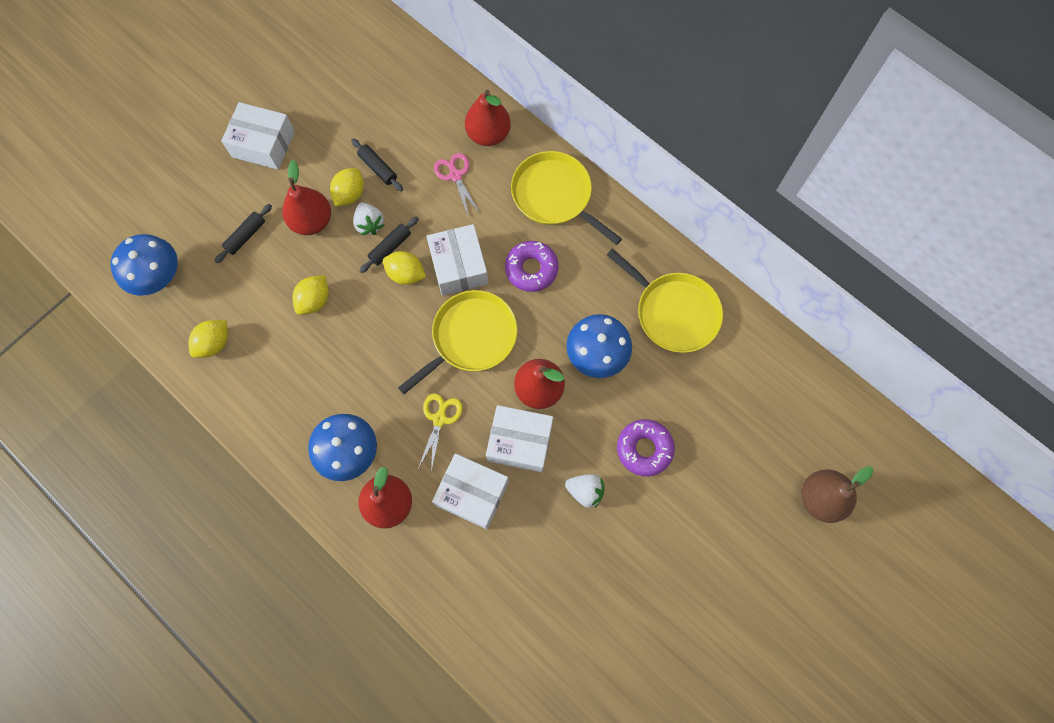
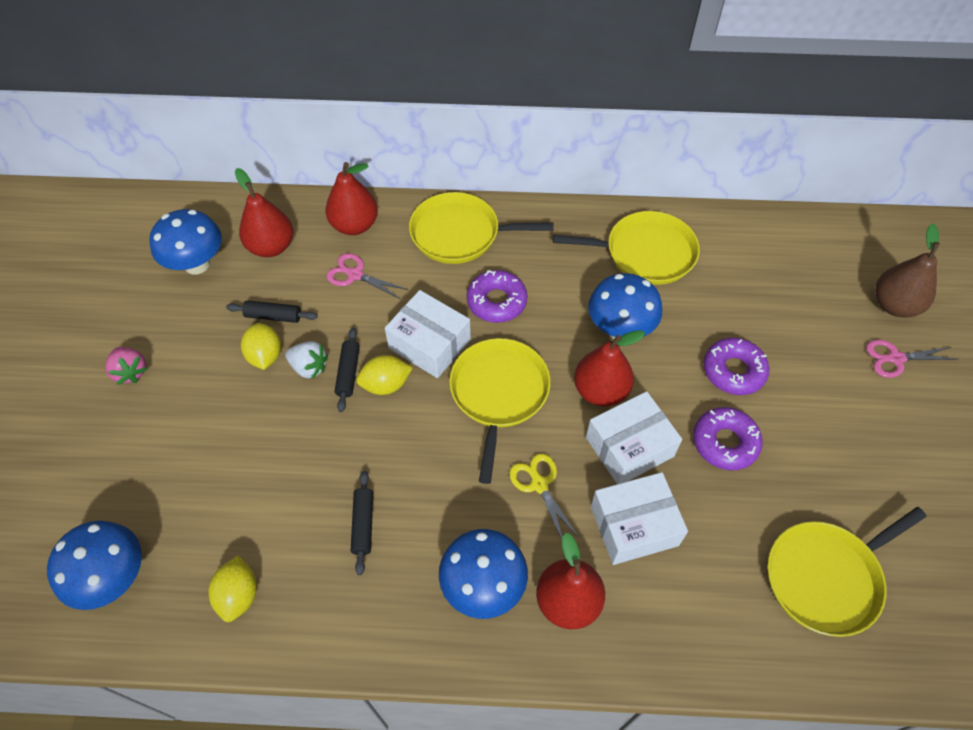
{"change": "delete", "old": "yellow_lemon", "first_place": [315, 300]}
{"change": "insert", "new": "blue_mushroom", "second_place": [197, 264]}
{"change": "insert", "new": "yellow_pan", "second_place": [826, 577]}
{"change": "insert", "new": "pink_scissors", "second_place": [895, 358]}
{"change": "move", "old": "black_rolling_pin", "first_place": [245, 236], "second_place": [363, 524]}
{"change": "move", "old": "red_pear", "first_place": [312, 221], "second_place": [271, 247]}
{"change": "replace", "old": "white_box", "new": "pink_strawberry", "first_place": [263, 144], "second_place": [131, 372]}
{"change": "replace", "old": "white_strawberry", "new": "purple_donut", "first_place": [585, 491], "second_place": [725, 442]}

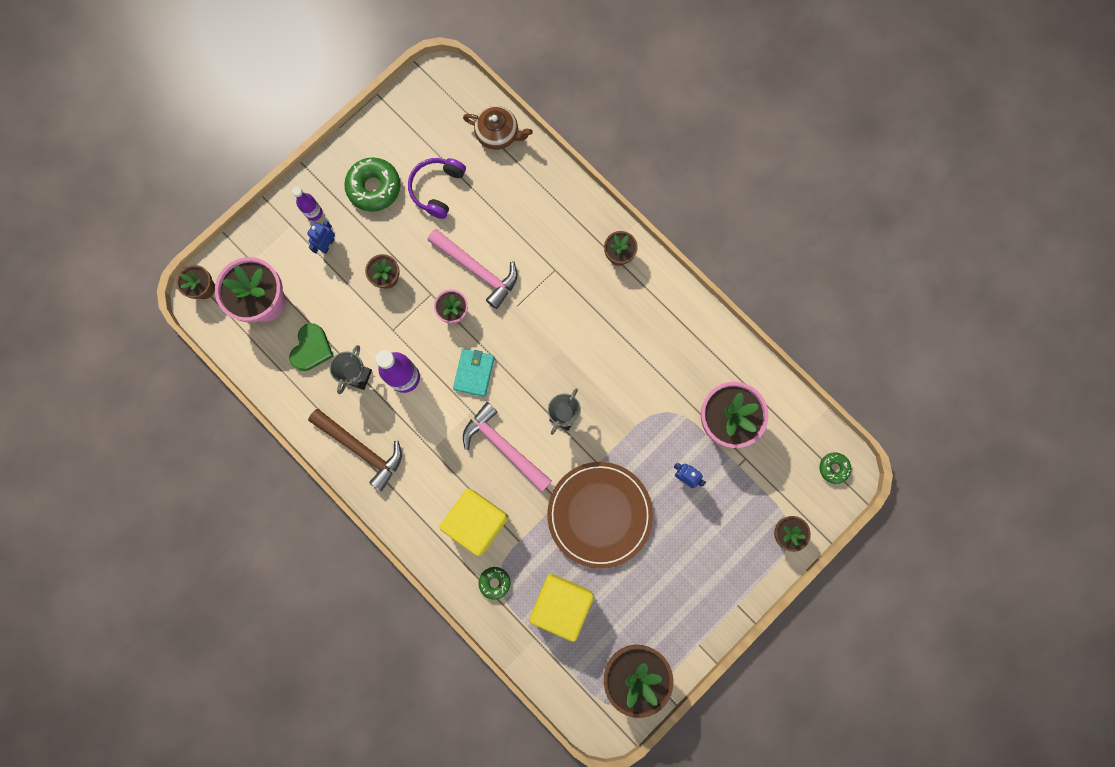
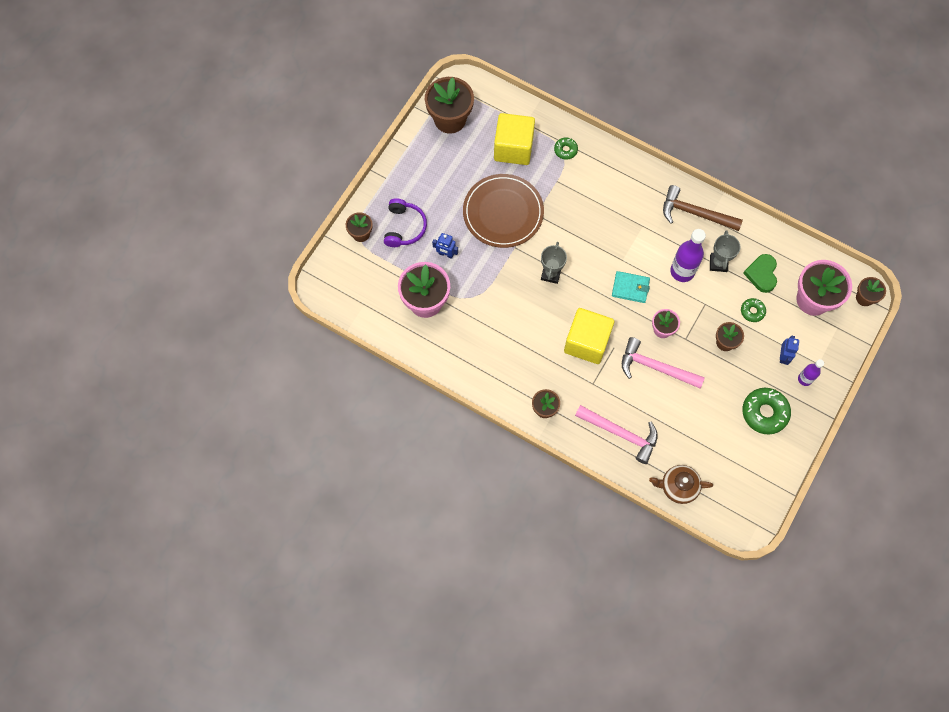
{"change": "move", "old": "purple_headphones", "first_place": [437, 189], "second_place": [404, 227]}
{"change": "move", "old": "yellow_cube", "first_place": [477, 522], "second_place": [587, 342]}
{"change": "move", "old": "pink_hammer", "first_place": [504, 447], "second_place": [620, 433]}
{"change": "move", "old": "green_donut", "first_place": [833, 468], "second_place": [752, 311]}
{"change": "rotate", "old": "turquoise_wallet", "first_place": [474, 373], "second_place": [630, 288], "degrees": -75}

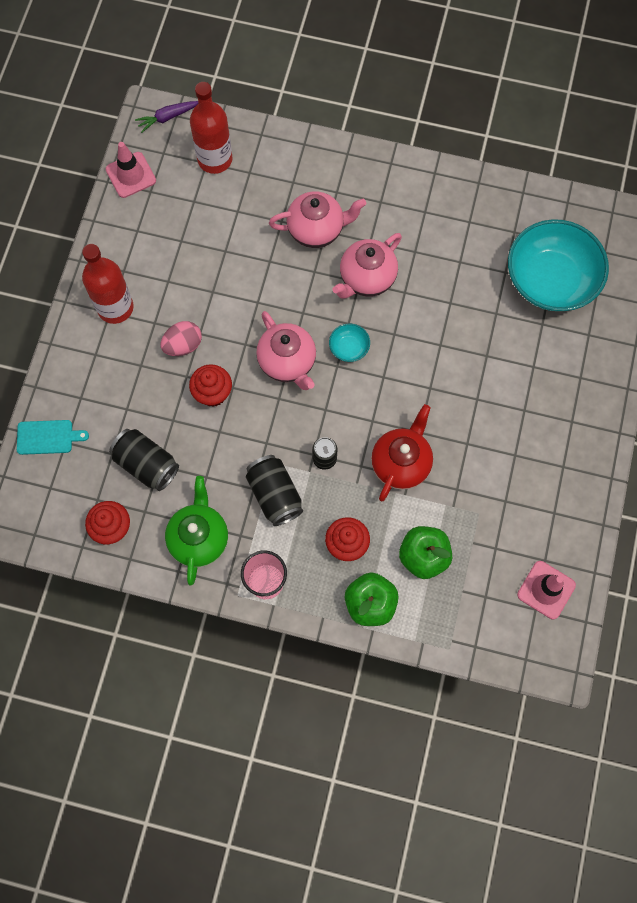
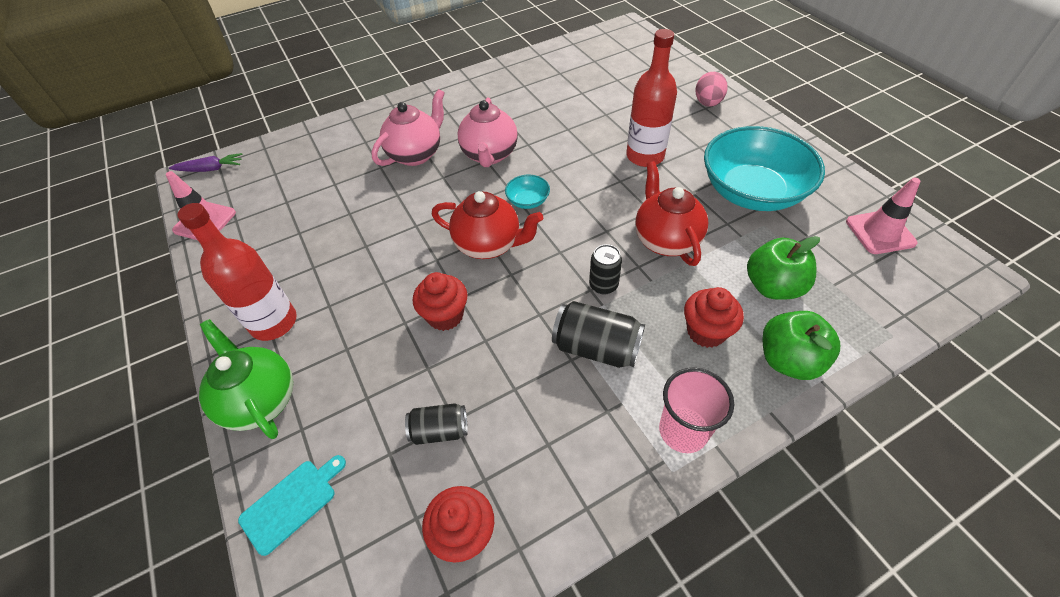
{"change": "move", "old": "pink_egg", "first_place": [183, 345], "second_place": [707, 103]}
{"change": "move", "old": "green_teapot", "first_place": [199, 538], "second_place": [260, 400]}
{"change": "move", "old": "red_bottle", "first_place": [215, 159], "second_place": [645, 156]}
{"change": "move", "old": "turquoise_bowl", "first_place": [551, 280], "second_place": [752, 192]}
{"change": "recolor", "old": "pink_teapot", "new": "red_teapot", "first_place": [287, 362], "second_place": [489, 245]}
{"change": "rotate", "old": "purple_carrot", "first_place": [167, 118], "second_place": [210, 169], "degrees": -120}
{"change": "resize", "old": "black_can", "first_place": [146, 464], "second_place": [439, 430], "factor": 0.63}

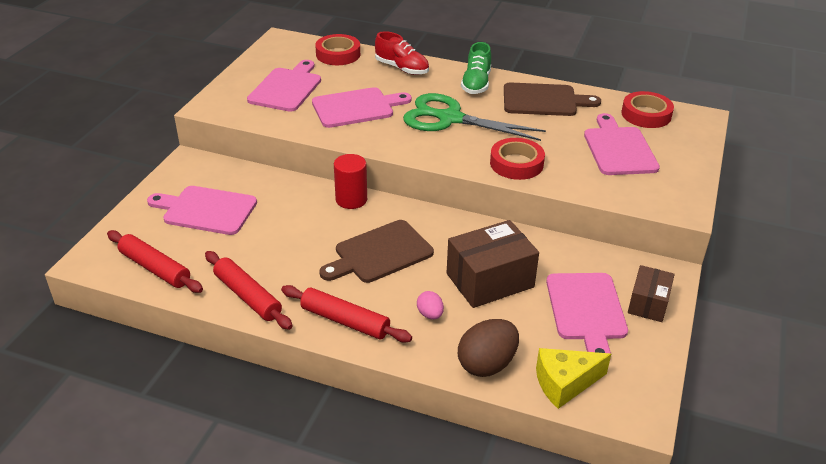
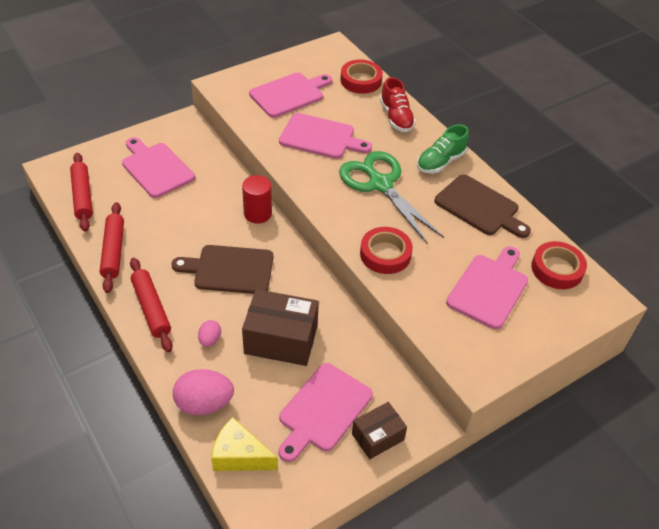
{"change": "recolor", "old": "brown_egg", "new": "pink_egg", "first_place": [487, 364], "second_place": [204, 403]}

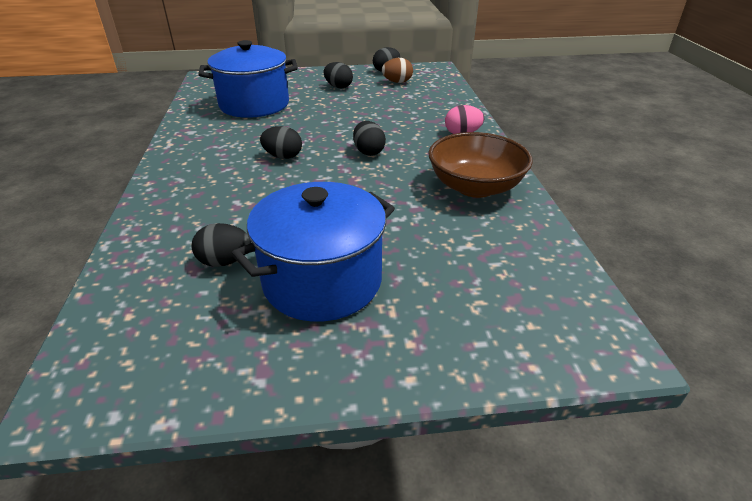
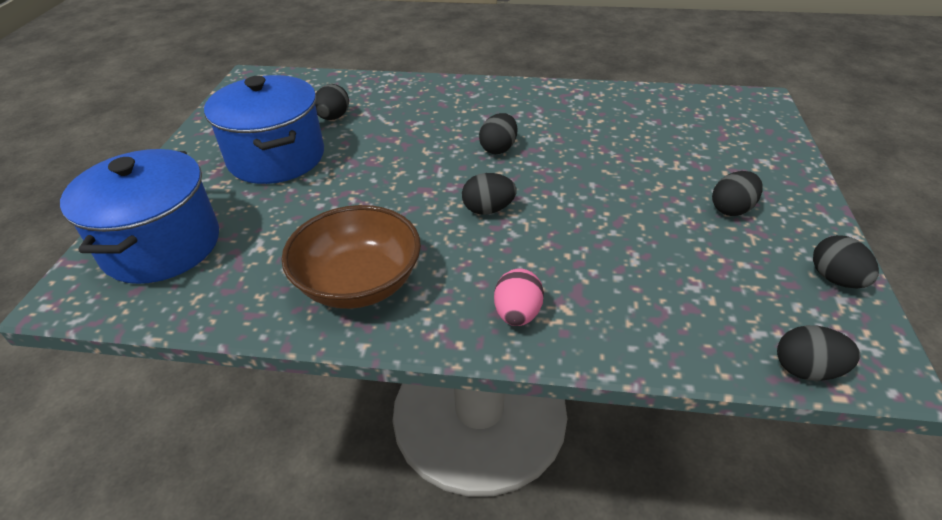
{"change": "delete", "old": "brown_egg", "first_place": [397, 82]}
{"change": "insert", "new": "black_egg", "second_place": [806, 369]}
{"change": "move", "old": "blue_pot", "first_place": [254, 105], "second_place": [162, 245]}

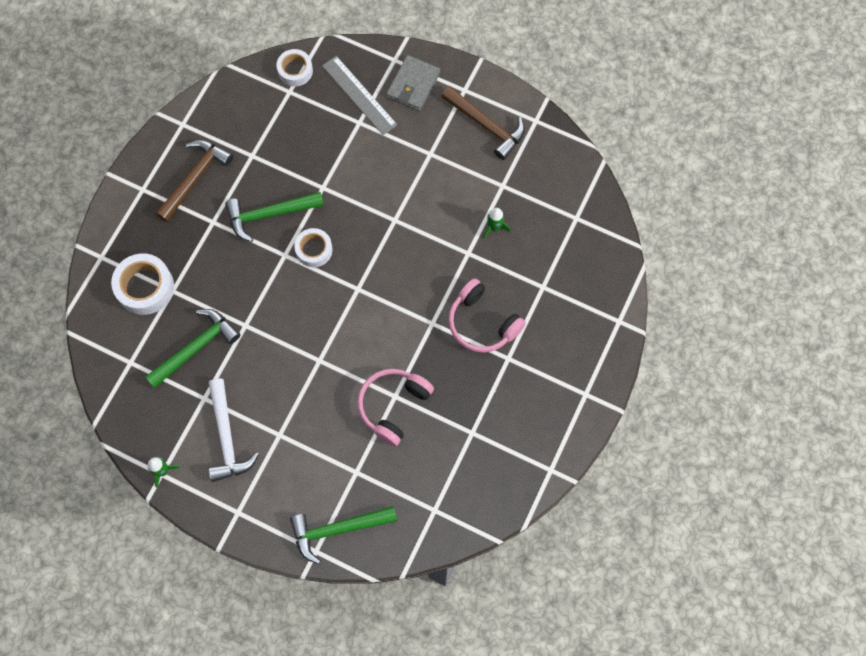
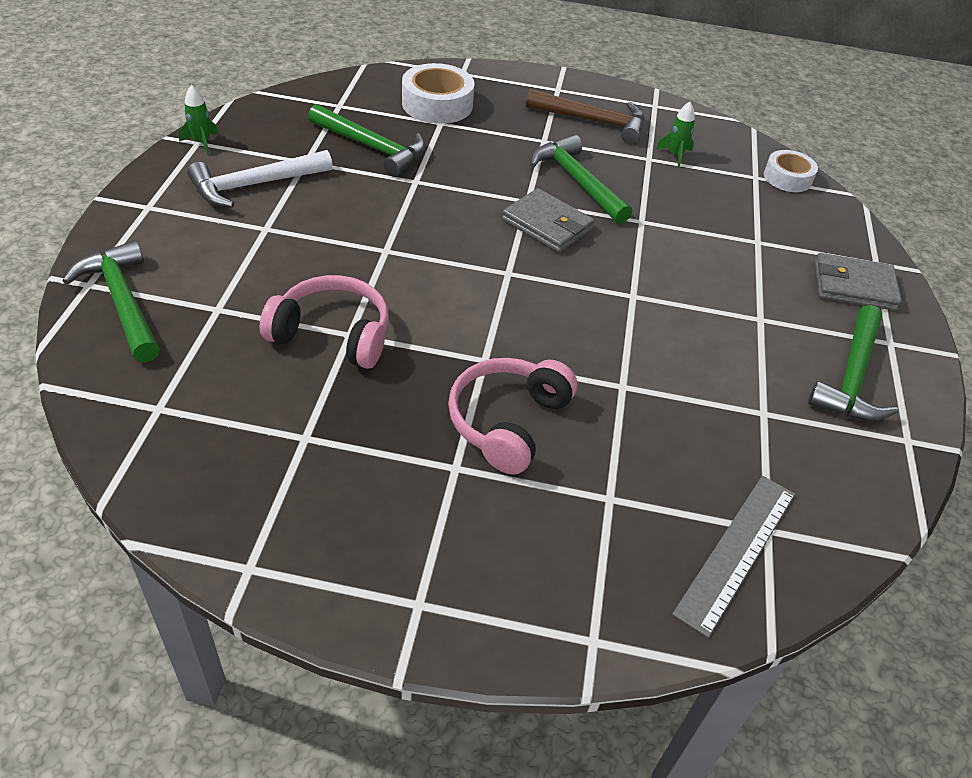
{"change": "move", "old": "grey_ruler", "first_place": [359, 95], "second_place": [737, 551]}
{"change": "move", "old": "green_rocket", "first_place": [494, 227], "second_place": [675, 155]}
{"change": "replace", "old": "white_tape", "new": "grey_wallet", "first_place": [314, 250], "second_place": [547, 225]}
{"change": "recolor", "old": "brown_hammer", "new": "green_hammer", "first_place": [486, 126], "second_place": [852, 377]}

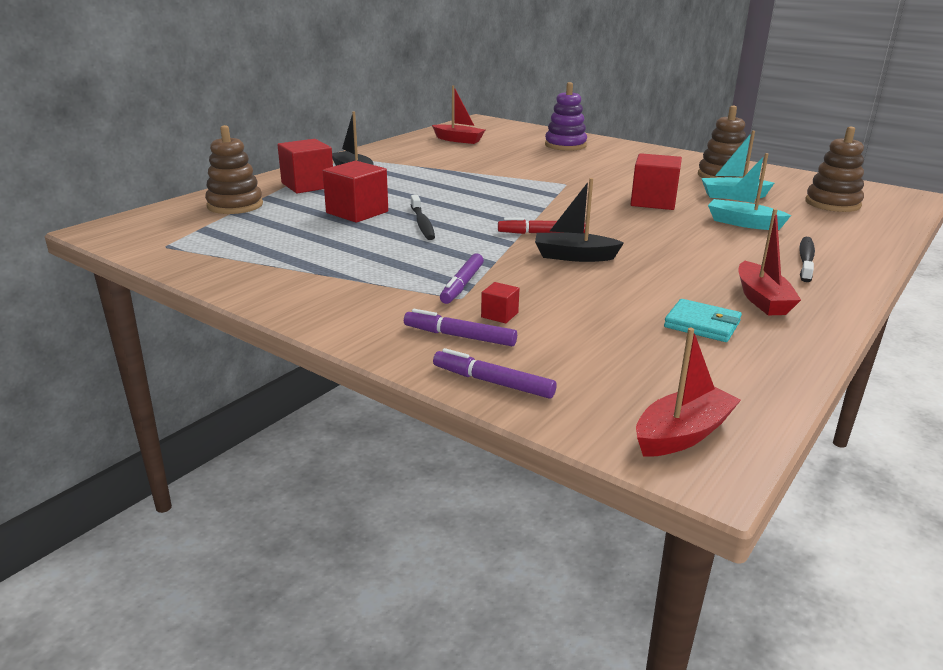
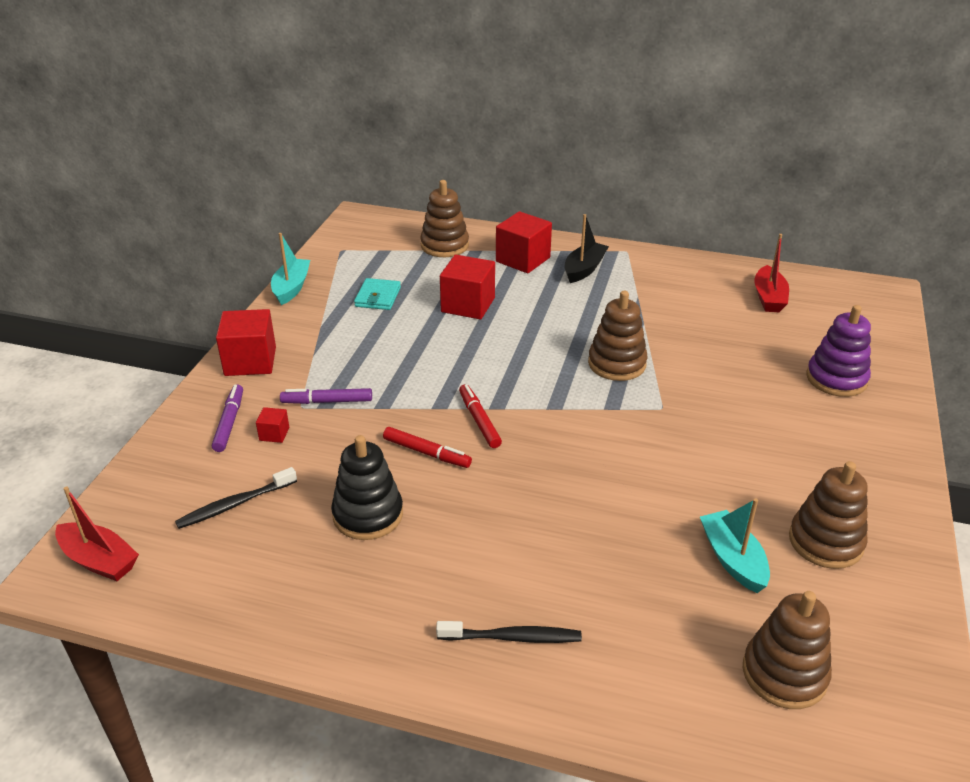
{"change": "delete", "old": "purple_marker", "first_place": [493, 382]}
{"change": "delete", "old": "red_boat", "first_place": [762, 299]}
{"change": "insert", "new": "black_stacking_toy", "second_place": [368, 515]}
{"change": "insert", "new": "brown_stacking_toy", "second_place": [617, 364]}
{"change": "move", "old": "black_toothbrush", "first_place": [422, 223], "second_place": [235, 504]}
{"change": "move", "old": "red_cube", "first_place": [653, 202], "second_place": [250, 361]}
{"change": "move", "old": "turquoise_wallet", "first_place": [702, 324], "second_place": [378, 297]}
{"change": "move", "old": "turquoise_boat", "first_place": [743, 223], "second_place": [291, 288]}
{"change": "replace", "old": "black_boat", "new": "red_marker", "first_place": [574, 256], "second_place": [426, 452]}

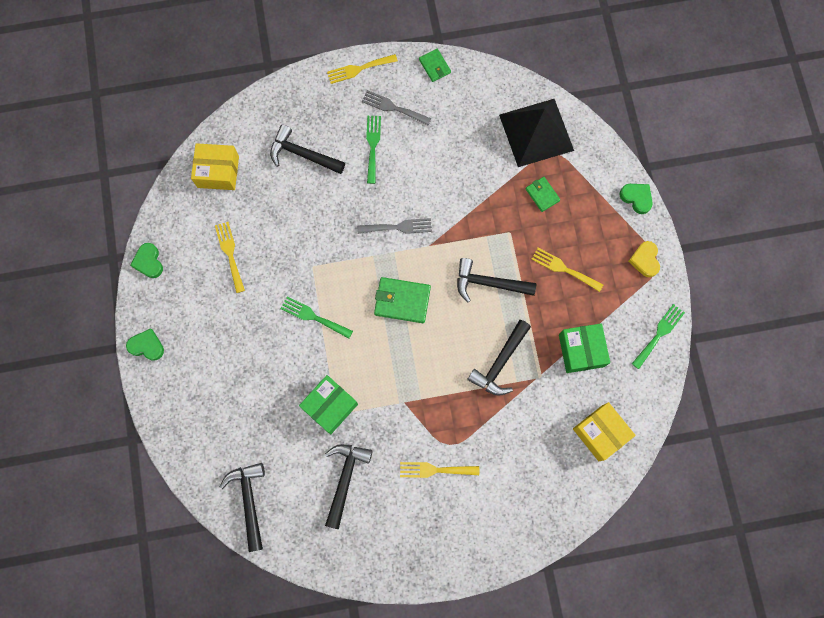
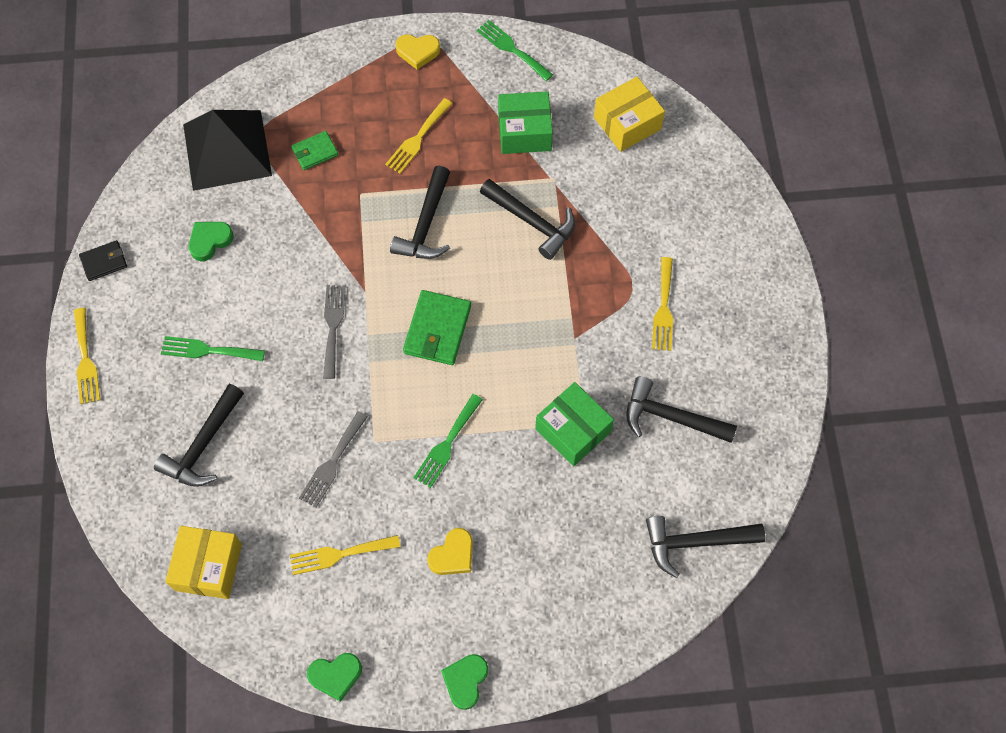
{"change": "insert", "new": "yellow_heart", "second_place": [453, 555]}
{"change": "move", "old": "grey_fork", "first_place": [393, 108], "second_place": [332, 463]}
{"change": "move", "old": "green_heart", "first_place": [636, 198], "second_place": [210, 241]}
{"change": "recolor", "old": "green_wallet", "new": "black_wallet", "first_place": [434, 66], "second_place": [104, 262]}

